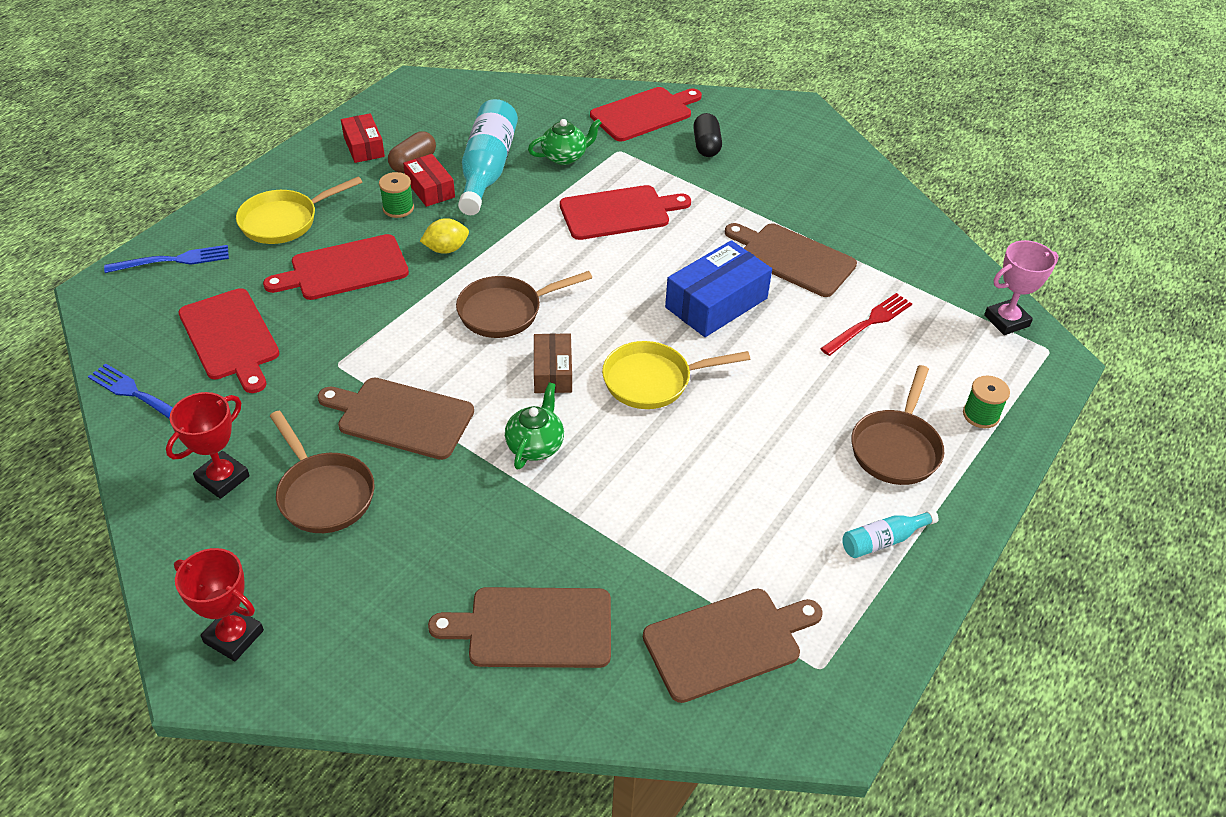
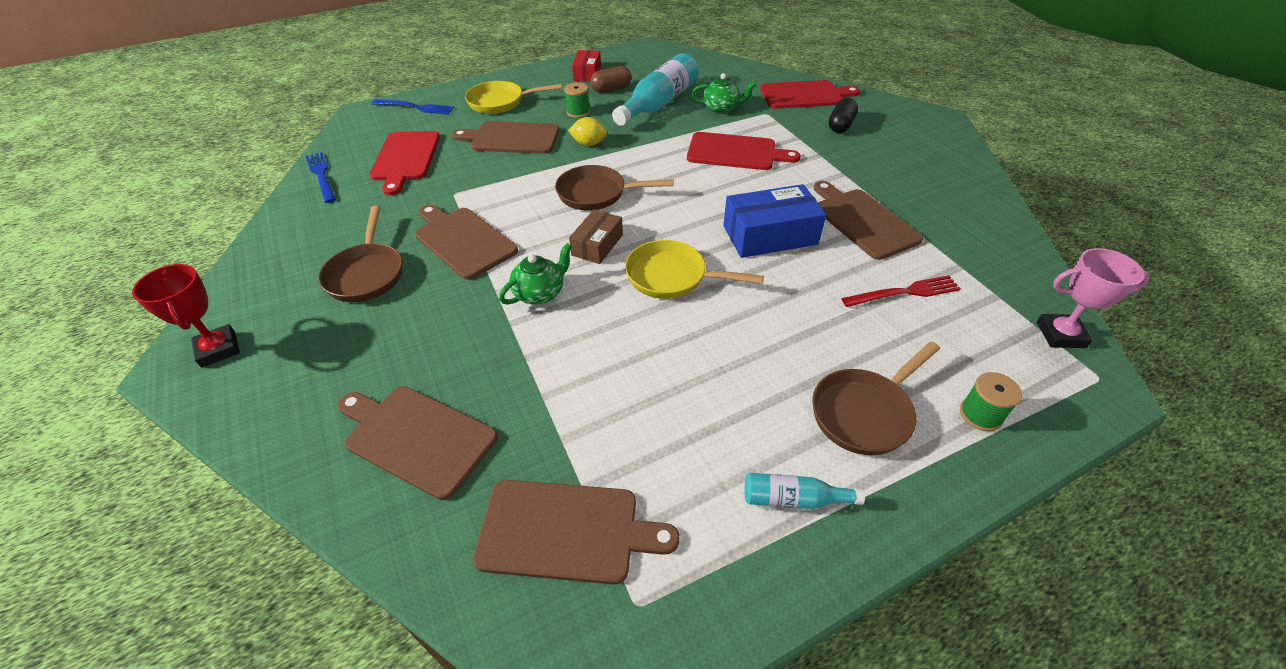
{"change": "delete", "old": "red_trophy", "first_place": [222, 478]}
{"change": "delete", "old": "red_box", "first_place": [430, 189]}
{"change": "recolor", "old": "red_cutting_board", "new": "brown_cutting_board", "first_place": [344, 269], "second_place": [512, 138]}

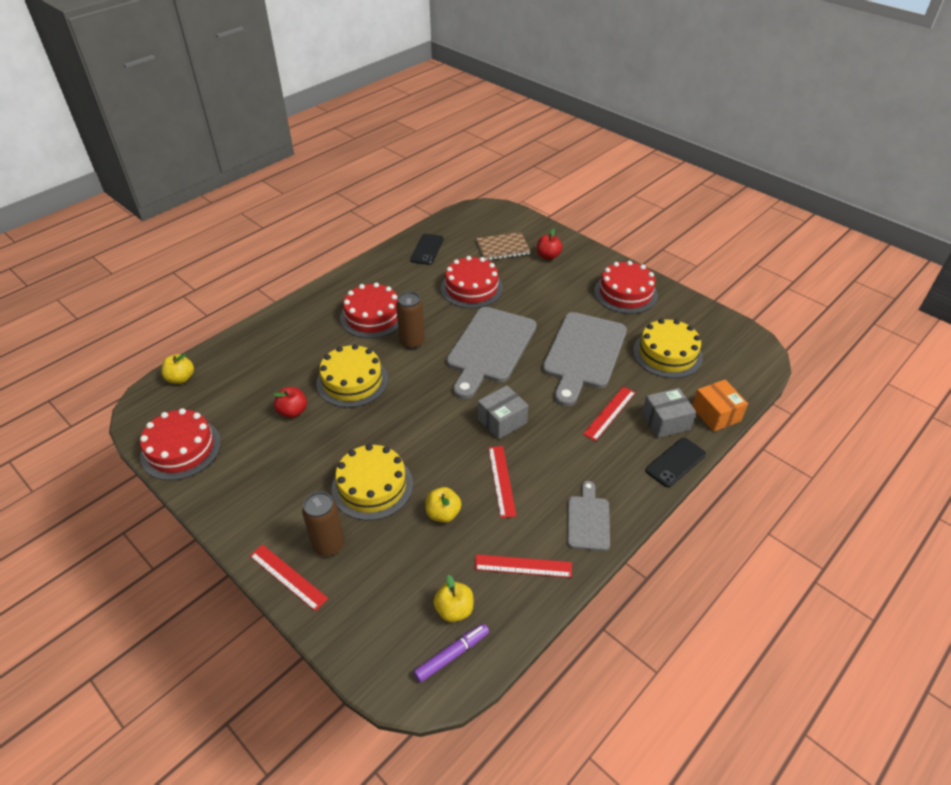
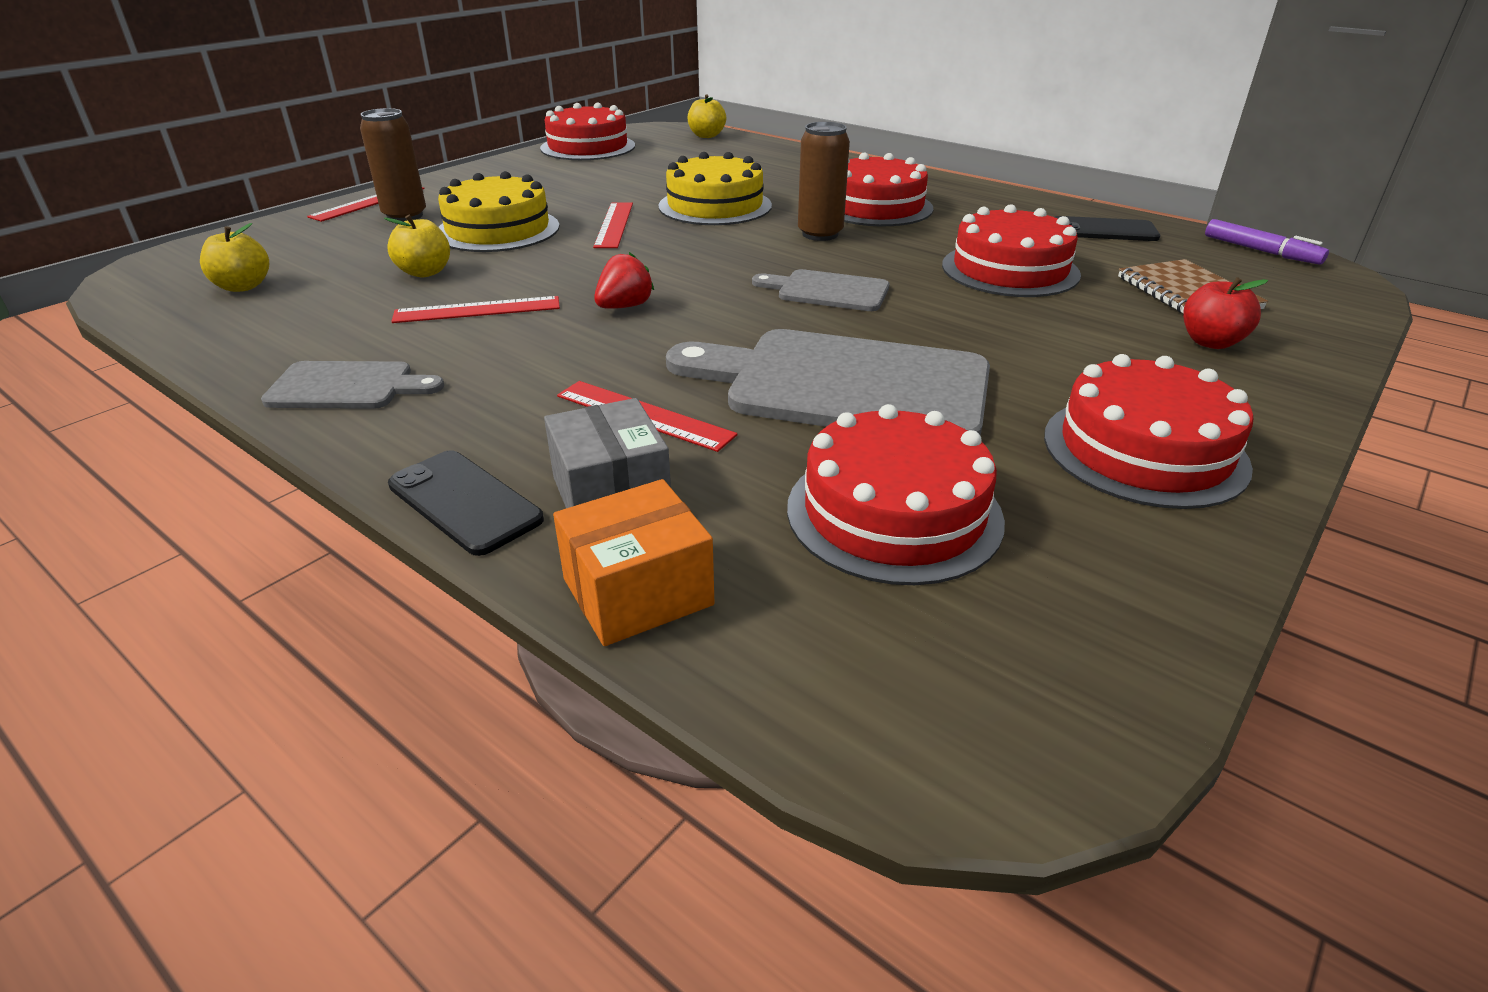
{"change": "delete", "old": "red_apple", "first_place": [293, 411]}
{"change": "move", "old": "purple_marker", "first_place": [452, 655], "second_place": [1260, 251]}
{"change": "move", "old": "red_ruler", "first_place": [523, 566], "second_place": [614, 225]}
{"change": "replace", "old": "grey_box", "new": "red_strawberry", "first_place": [502, 421], "second_place": [624, 307]}
{"change": "recolor", "old": "yellow_cake", "new": "red_cake", "first_place": [667, 354], "second_place": [894, 513]}
{"change": "resize", "old": "grey_cutting_board", "first_place": [490, 348], "second_place": [827, 291], "factor": 0.51}

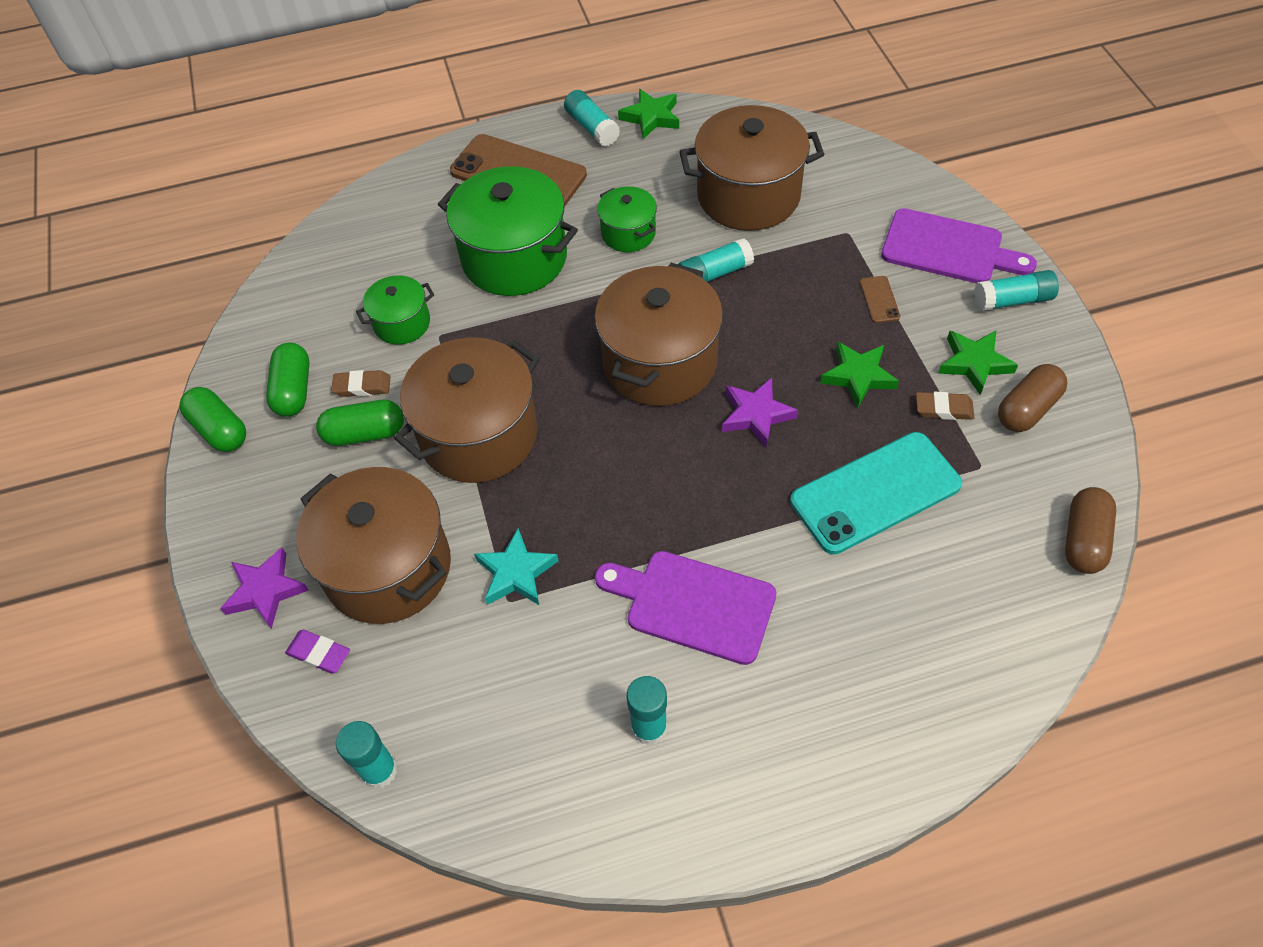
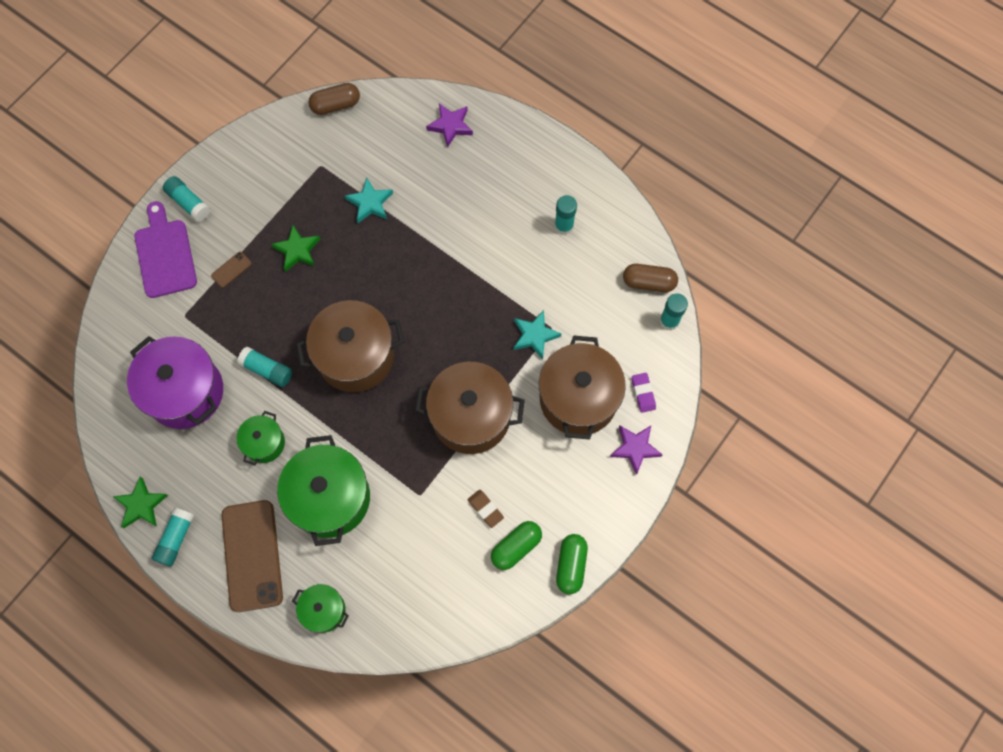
{"change": "delete", "old": "green_capsule", "first_place": [365, 433]}
{"change": "delete", "old": "purple_cutting_board", "first_place": [693, 604]}
{"change": "delete", "old": "brown_eraser", "first_place": [943, 409]}
{"change": "delete", "old": "green_star", "first_place": [974, 363]}
{"change": "move", "old": "green_pot", "first_place": [402, 323], "second_place": [324, 610]}
{"change": "move", "old": "purple_star", "first_place": [756, 415], "second_place": [450, 126]}
{"change": "move", "old": "brown_capsule", "first_place": [1027, 409], "second_place": [648, 282]}
{"change": "replace", "old": "turquoise_phone", "new": "turquoise_star", "first_place": [875, 493], "second_place": [370, 203]}
{"change": "recolor", "old": "brown_pot", "new": "purple_pot", "first_place": [748, 196], "second_place": [185, 392]}

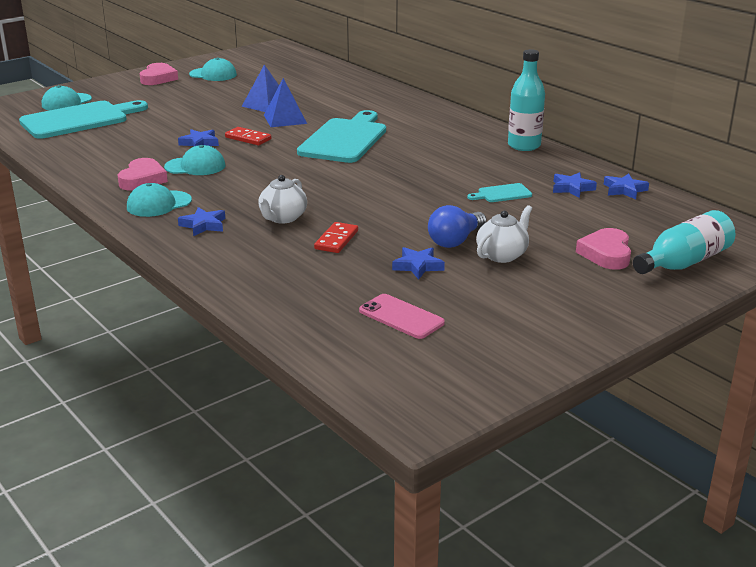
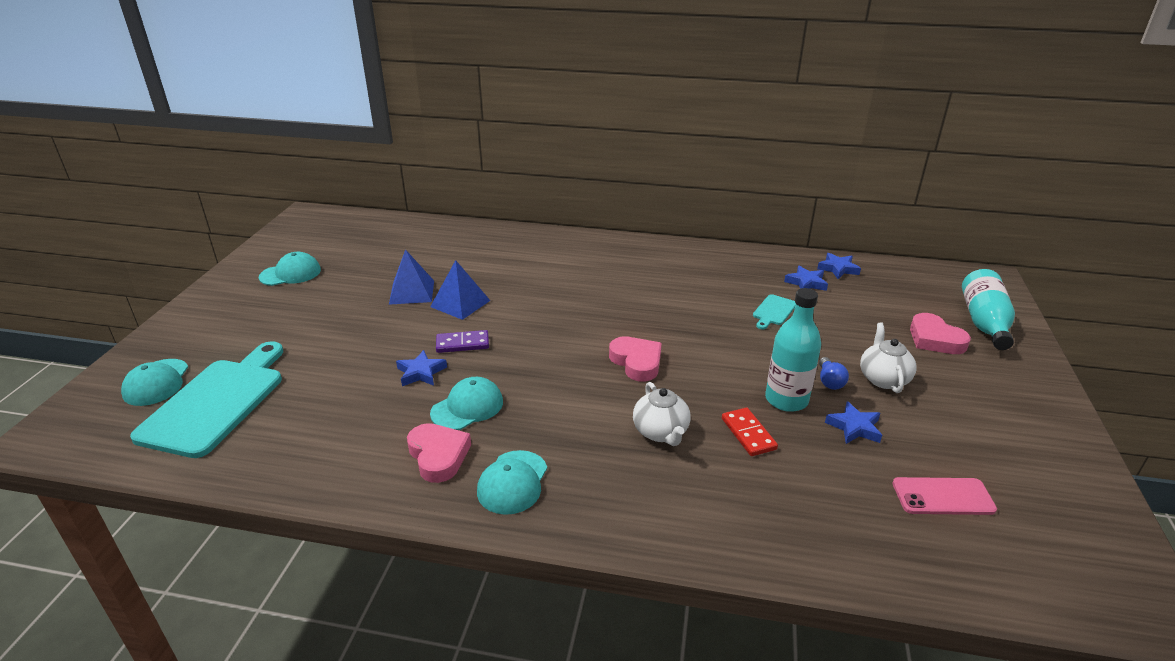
{"change": "delete", "old": "blue_star", "first_place": [203, 225]}
{"change": "delete", "old": "turquoise_cutting_board", "first_place": [344, 139]}
{"change": "move", "old": "pink_heart", "first_place": [158, 78], "second_place": [637, 362]}
{"change": "move", "old": "turquoise_bottle", "first_place": [524, 146], "second_place": [786, 400]}
{"change": "recolor", "old": "red_domino", "new": "purple_domino", "first_place": [248, 138], "second_place": [462, 344]}
{"change": "resize", "old": "blue_light_bulb", "first_place": [455, 241], "second_place": [829, 381], "factor": 0.62}

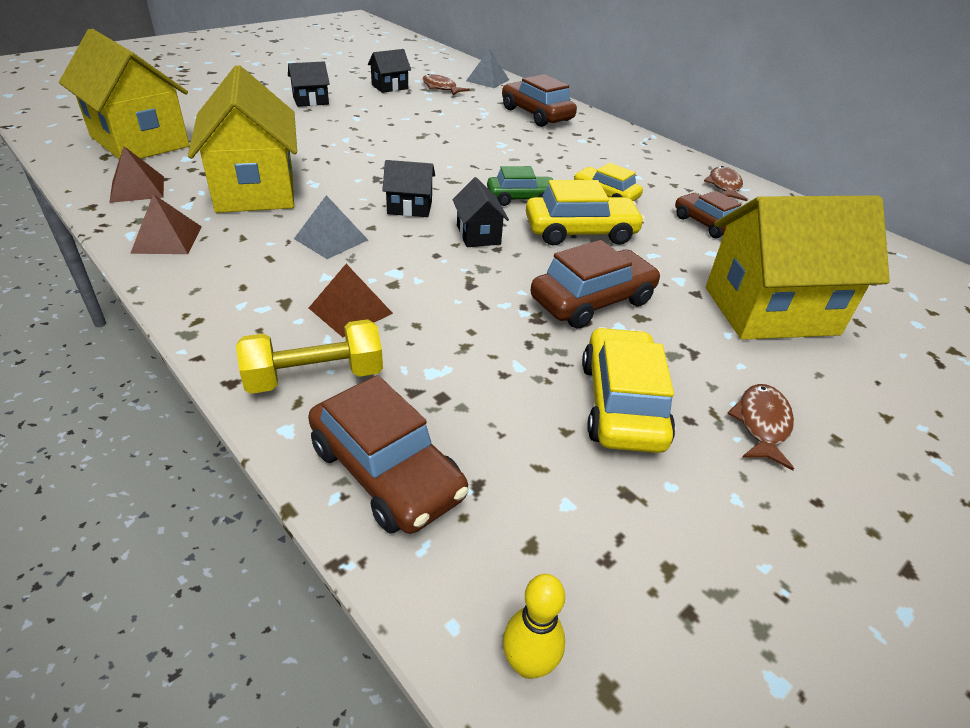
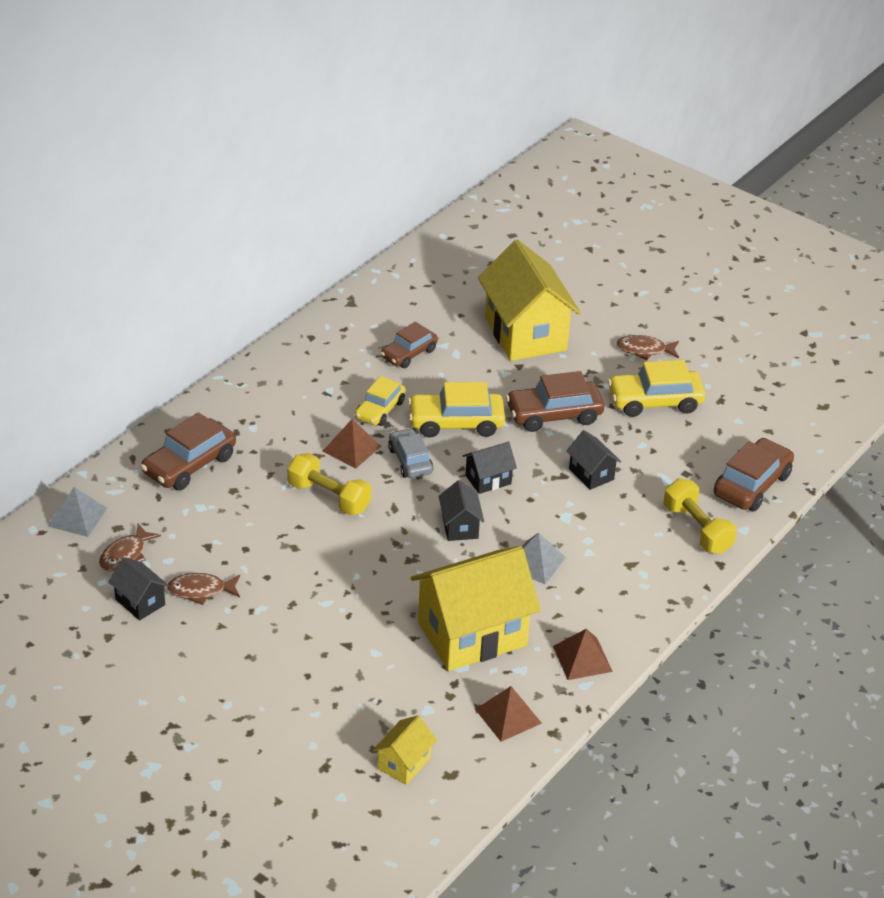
{"change": "delete", "old": "yellow_bowling_pin", "first_place": [528, 664]}
{"change": "insert", "new": "yellow_dumbbell", "second_place": [329, 497]}
{"change": "move", "old": "black_house", "first_place": [311, 101], "second_place": [591, 474]}
{"change": "move", "old": "brown_pyramid", "first_place": [350, 310], "second_place": [351, 448]}
{"change": "move", "old": "brown_fish", "first_place": [724, 186], "second_place": [200, 591]}
{"change": "recolor", "old": "green_car", "new": "grey_car", "first_place": [521, 198], "second_place": [410, 461]}
{"change": "rotate", "old": "yellow_car", "first_place": [580, 232], "second_place": [456, 423], "degrees": -75}
{"change": "rotate", "old": "brown_car", "first_place": [592, 301], "second_place": [554, 415], "degrees": -60}
{"change": "resize", "old": "yellow_house", "first_place": [139, 141], "second_place": [404, 763], "factor": 0.46}

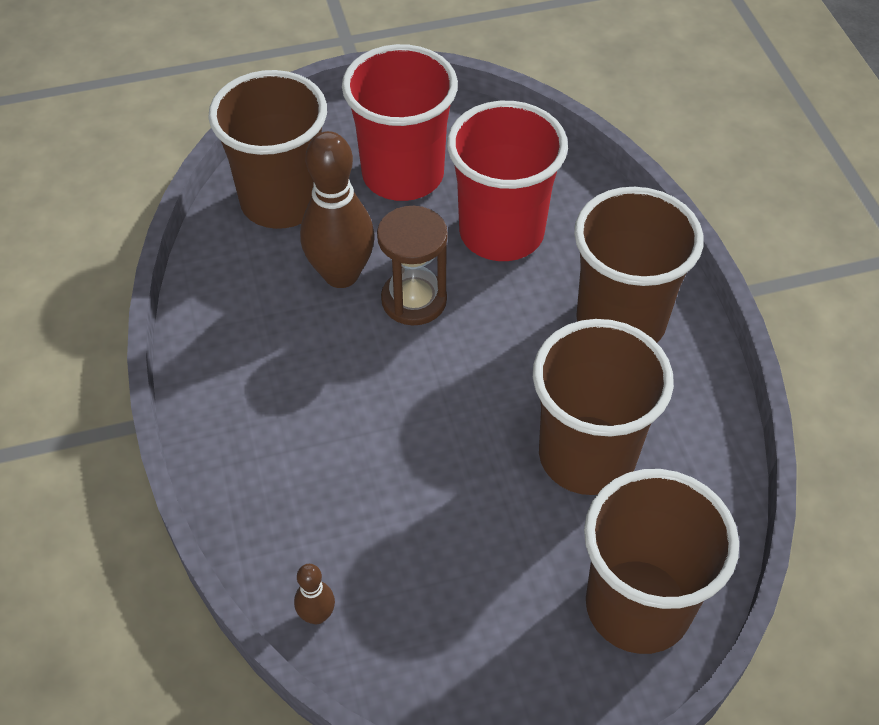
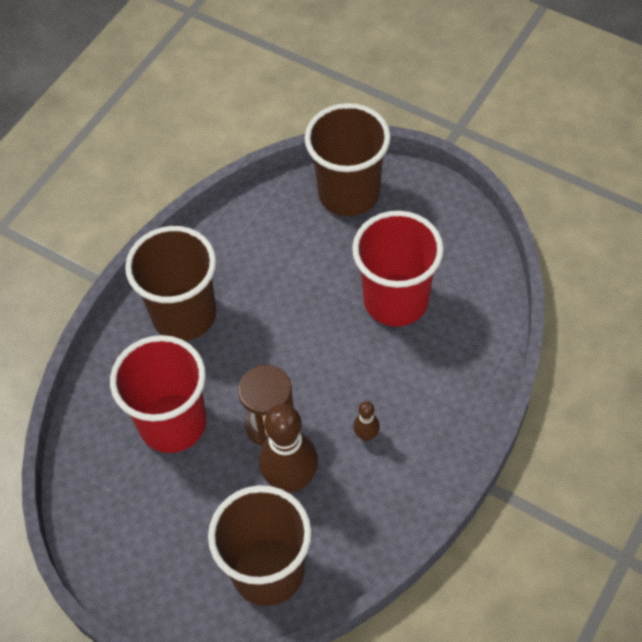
{"change": "delete", "old": "brown_cup", "first_place": [587, 455]}
{"change": "move", "old": "brown_bowling_pin", "first_place": [317, 615], "second_place": [366, 435]}
{"change": "move", "old": "red_cup", "first_place": [403, 175], "second_place": [396, 300]}

